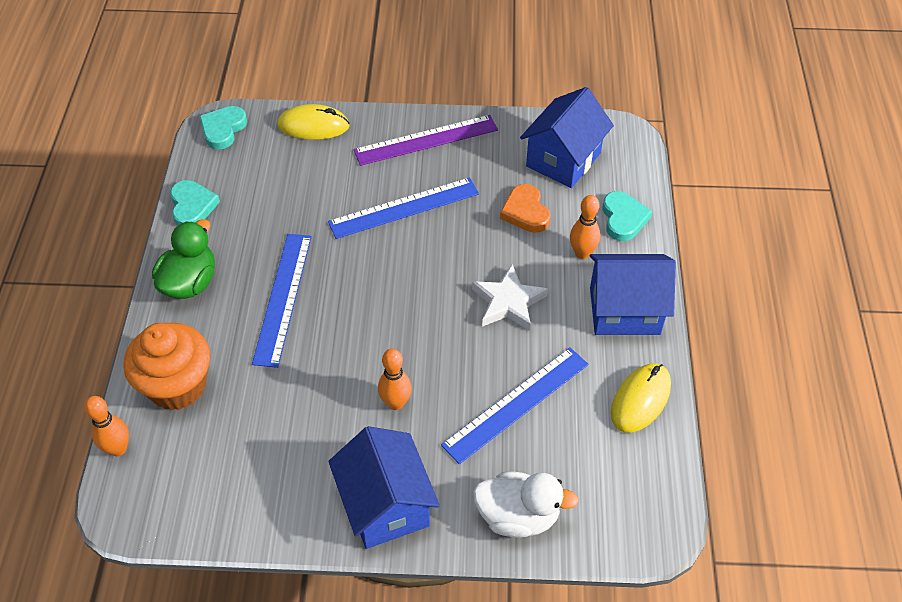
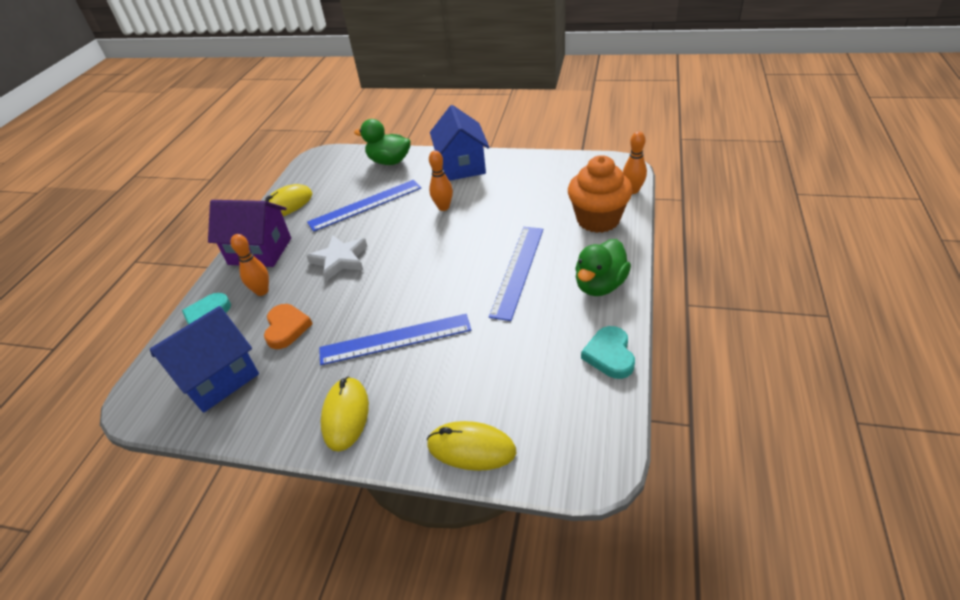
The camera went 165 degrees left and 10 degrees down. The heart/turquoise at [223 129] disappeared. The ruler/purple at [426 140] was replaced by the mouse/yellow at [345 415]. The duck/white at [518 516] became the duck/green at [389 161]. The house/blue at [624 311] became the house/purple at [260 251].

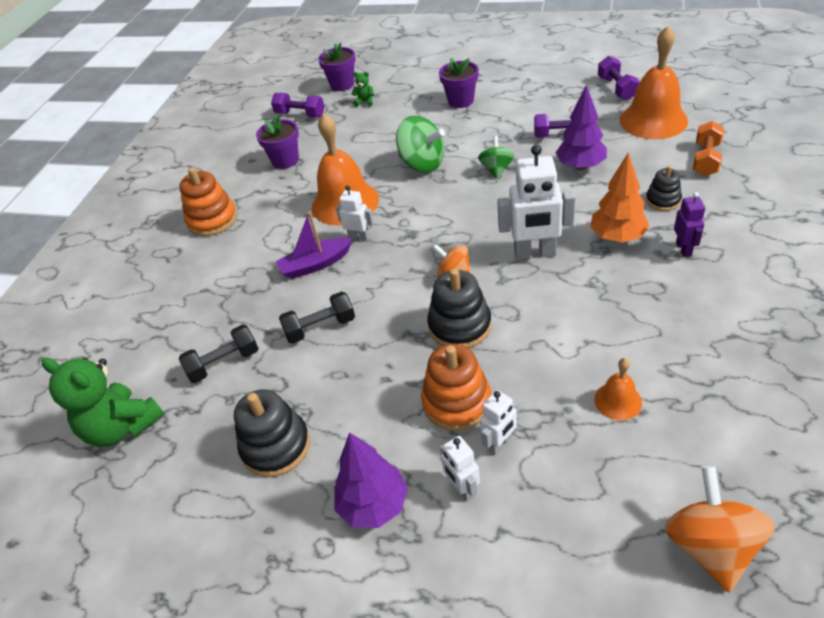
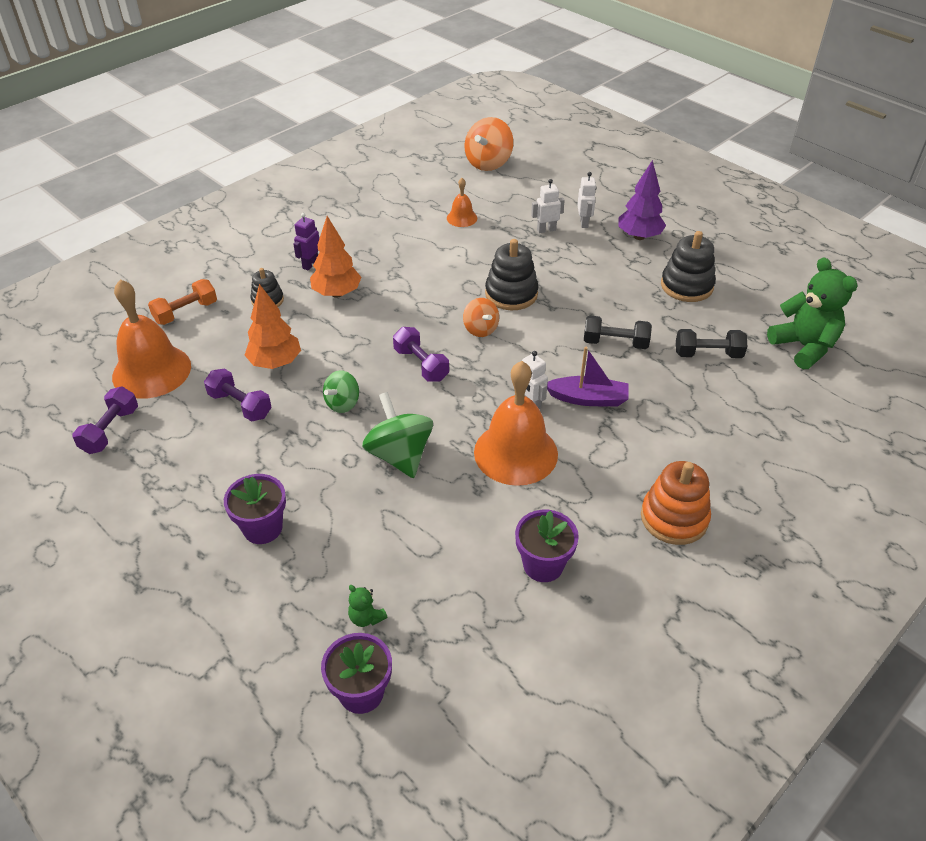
The camera went 155 degrees left and 0 degrees up. The dumbbell/purple moved from [300 114] to [421 364]. The stacking toy/orange at [456 402] disappeared. The robot/white at [535 253] disappeared. The tree/purple at [580 166] became the tree/orange at [275 363].

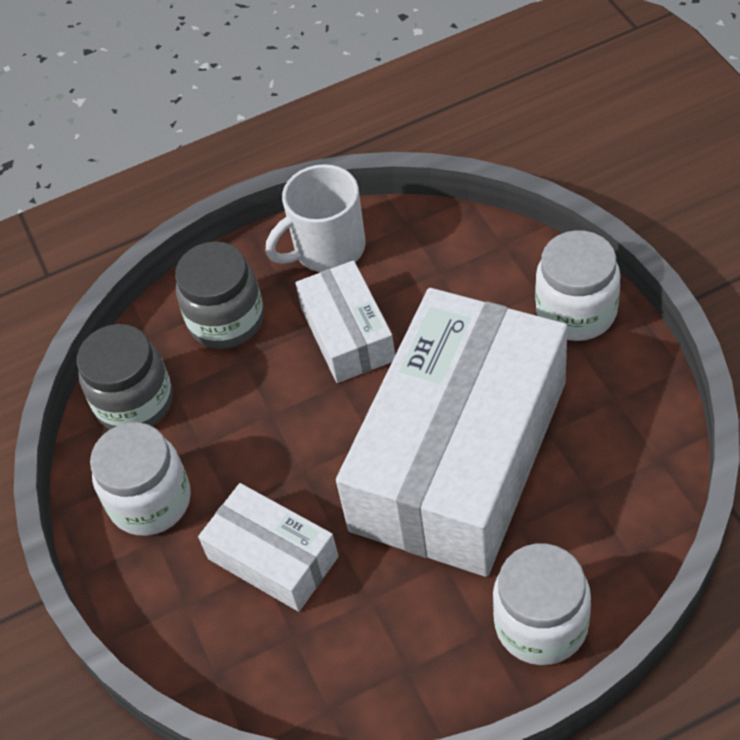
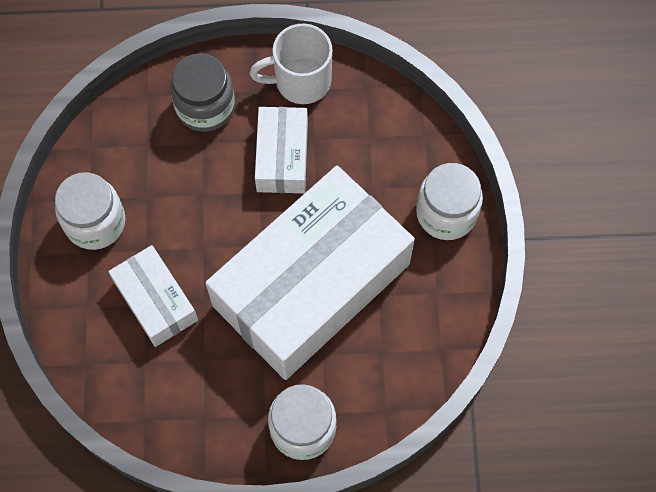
The camera went 15 degrees right and 15 degrees up. The jar/grey at [134 402] disappeared.

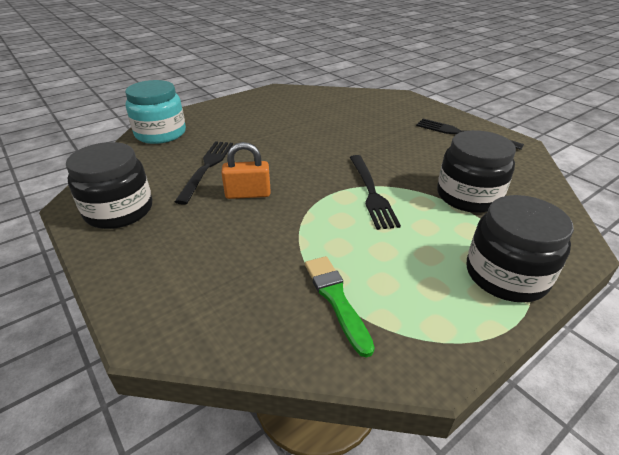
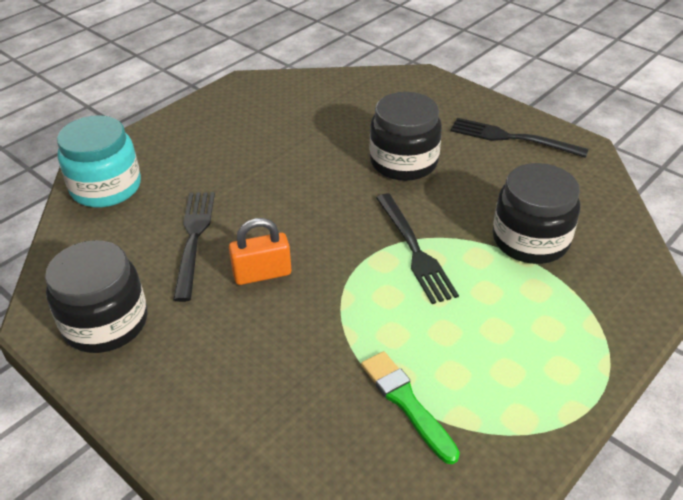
The camera went 10 degrees left and 5 degrees up. The jar/black moved from [506 275] to [403 162].

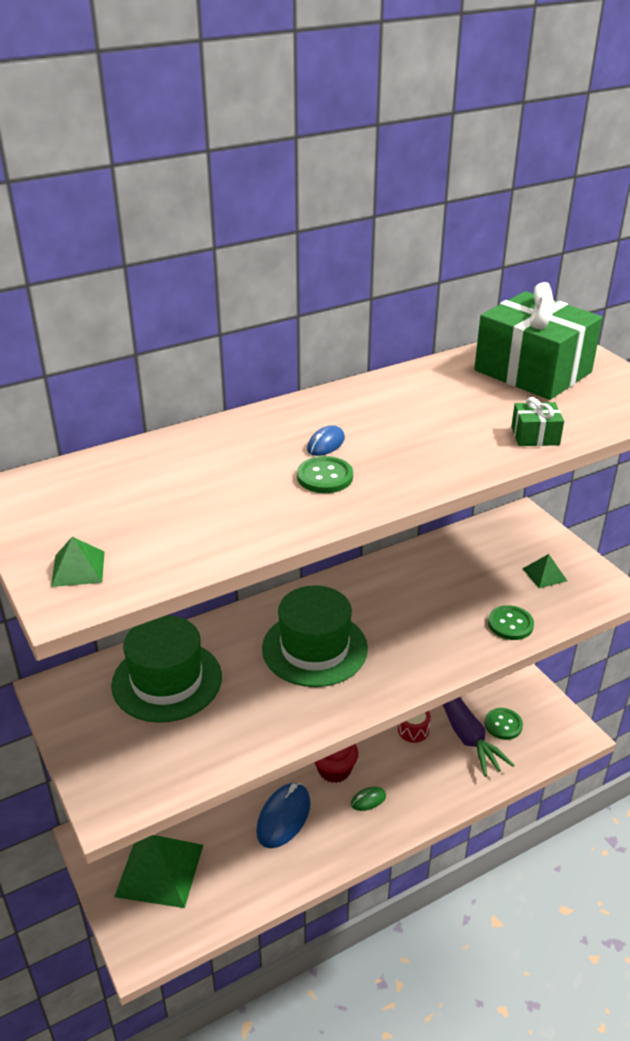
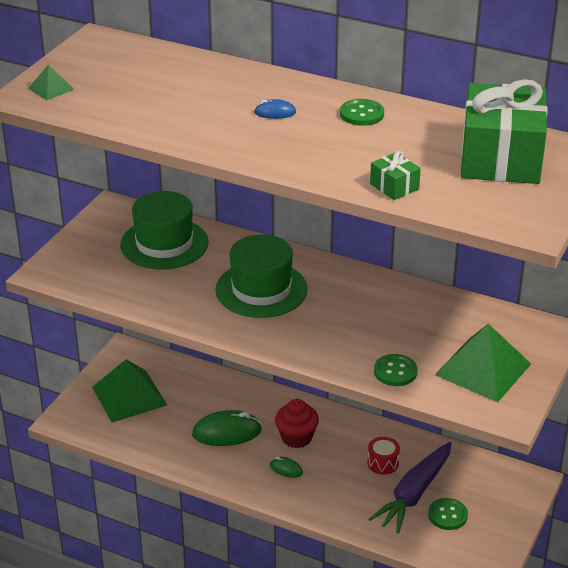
The camera went 55 degrees right and 0 degrees up. The mouse/blue at [283 817] became the mouse/green at [227 432]. The button/green moved from [325 477] to [361 114]. The pyramid/green at [544 574] changed to 2.12 times the size.

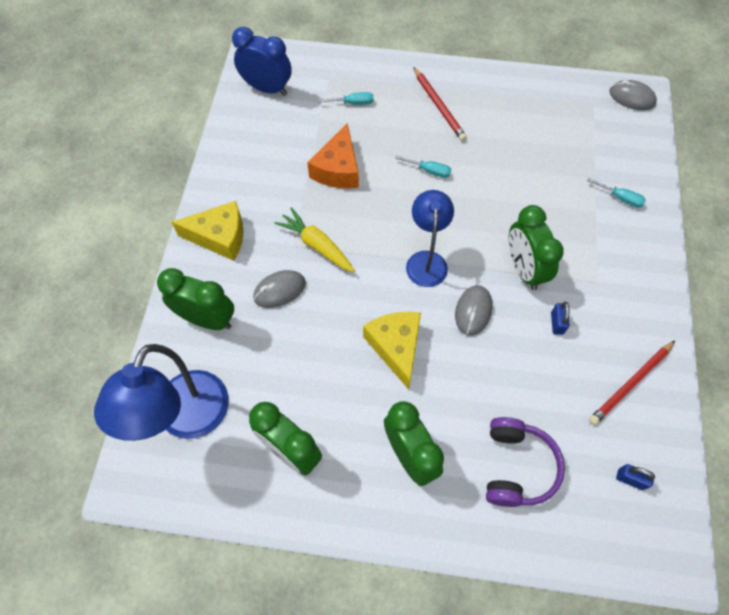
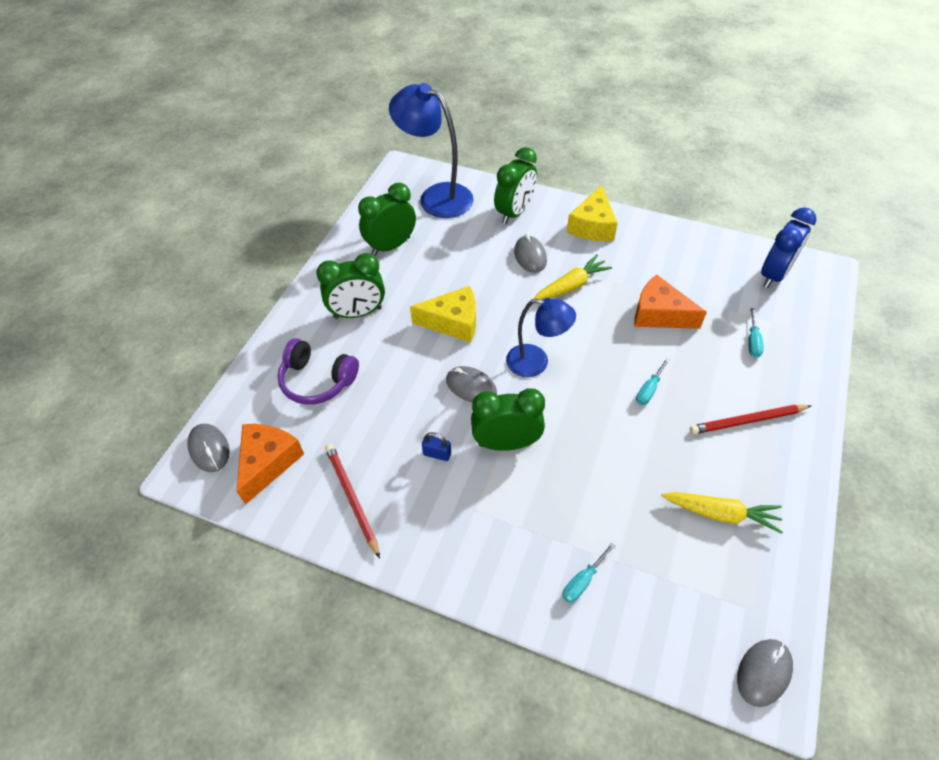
The camera went 105 degrees right and 10 degrees down. The padlock/blue at [630 479] was replaced by the cheese/orange at [268 463]. The mouse/grey at [209 449] appeared. The carrot/yellow at [721 513] appeared.

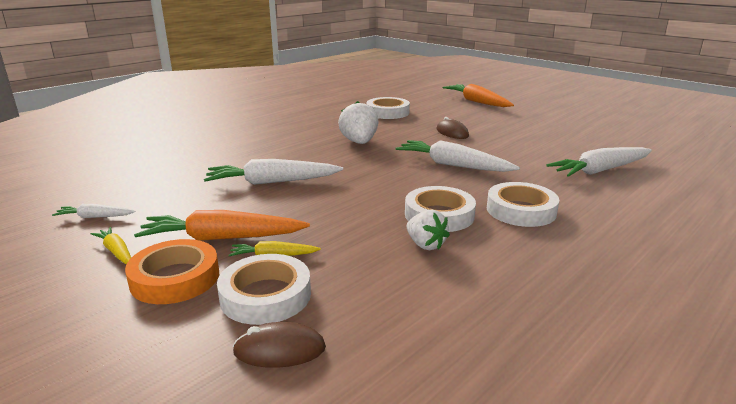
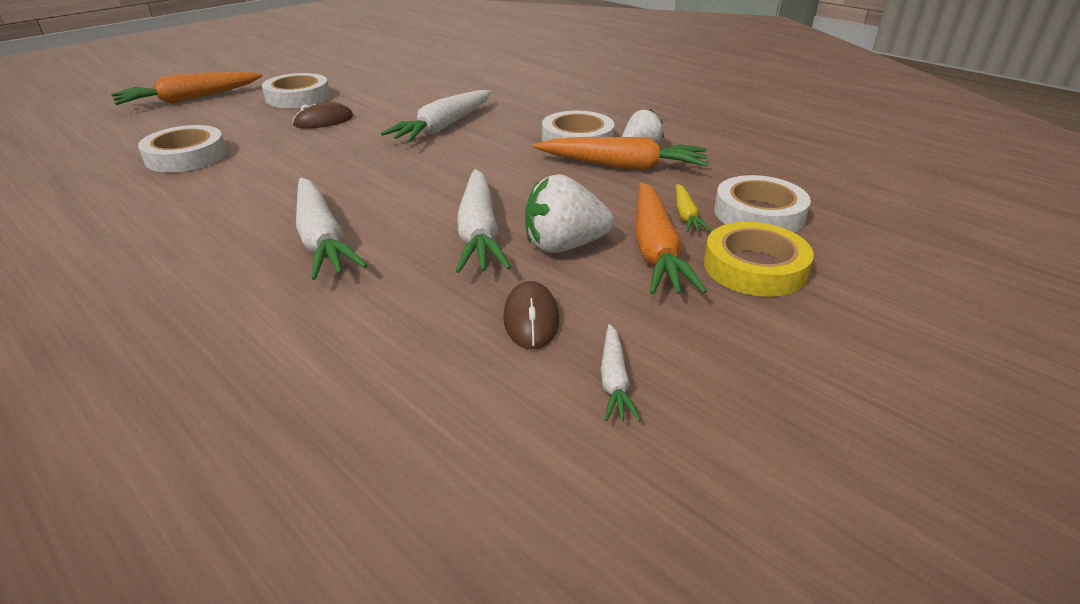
The camera went 90 degrees left and 10 degrees up. The carrot/yellow at [116 252] disappeared. The tape/orange at [175 278] became the tape/yellow at [754 267]. The mouse/brown moved from [279 350] to [531 319]. The strawberry/white moved from [359 142] to [564 246]. The tape/white moved from [521 210] to [298 97]. The carrot/white moved from [601 170] to [322 239]. The carrot/orange at [622 166] appeared.

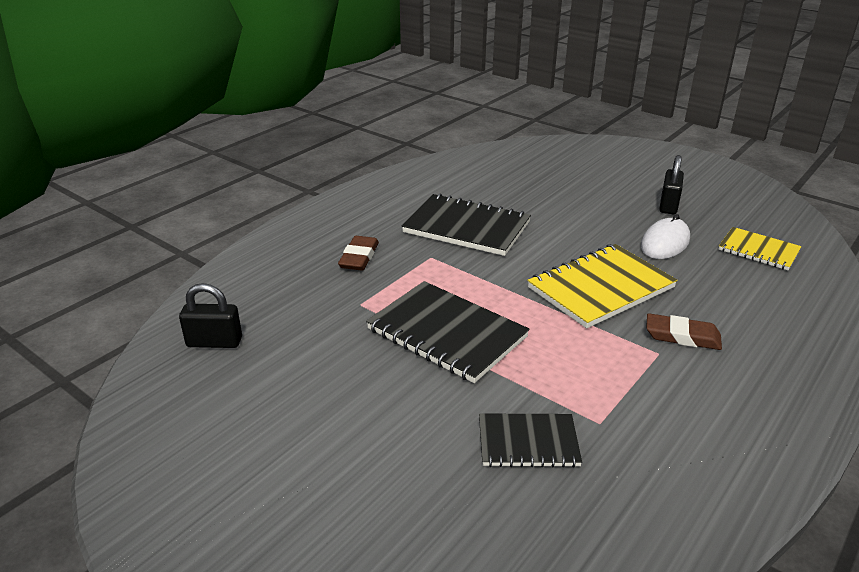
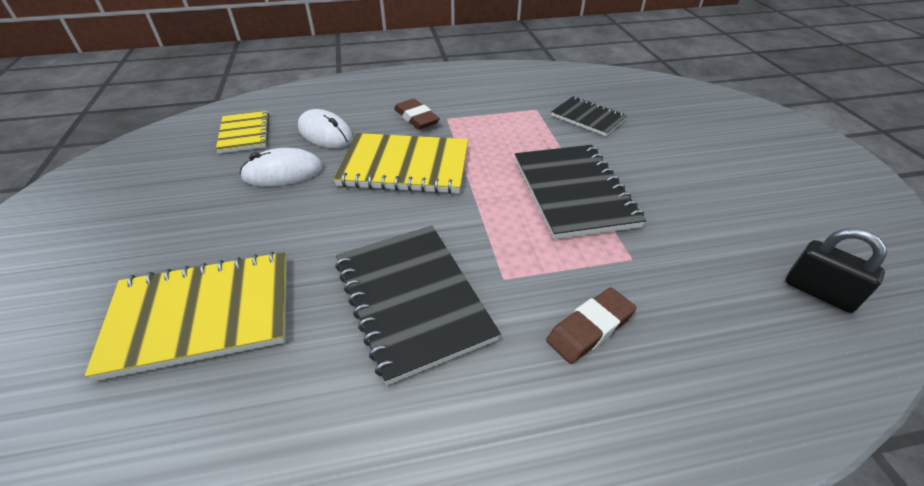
The camera went 140 degrees left and 10 degrees up. The padlock/black at [668 205] disappeared. The notebook/yellow at [201 315] appeared. The mouse/white at [325 133] appeared.

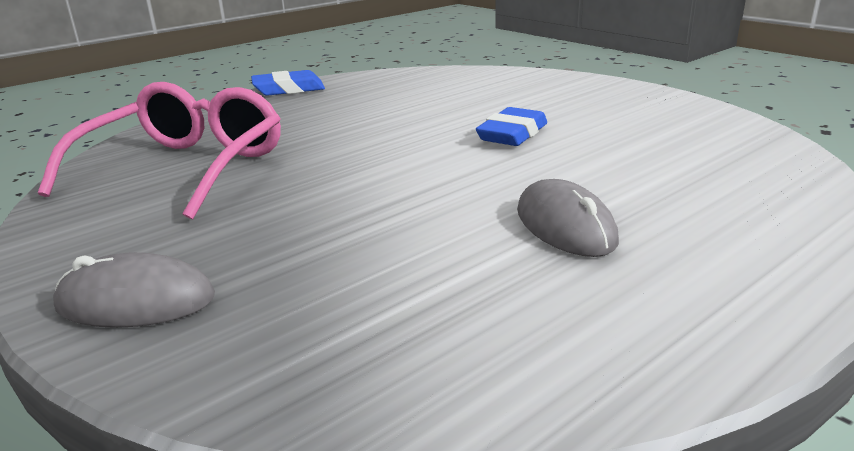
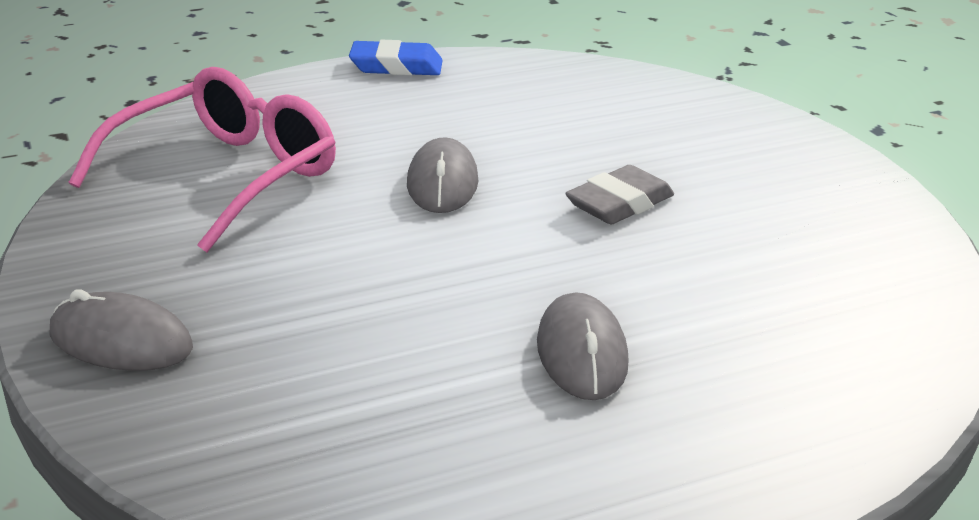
The camera went 15 degrees right and 5 degrees up. The eraser/blue at [512 134] became the eraser/grey at [619 203]. The mouse/grey at [442 183] appeared.

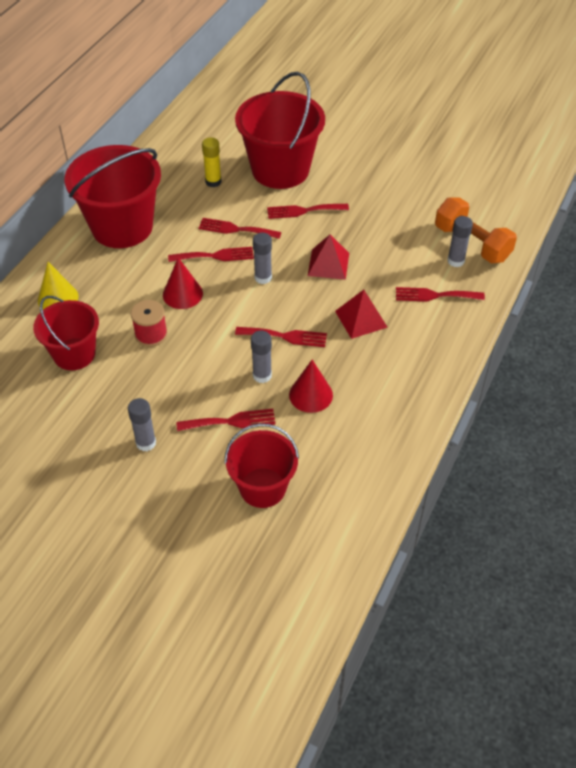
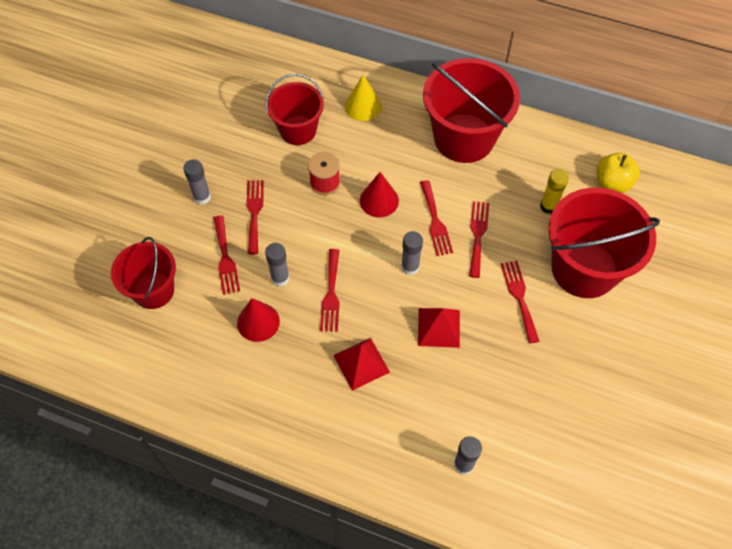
The camera went 85 degrees right and 10 degrees up. The fork/red moved from [434 295] to [254 213]. The dumbbell/orange at [472 243] disappeared. The apple/yellow at [612 183] appeared.

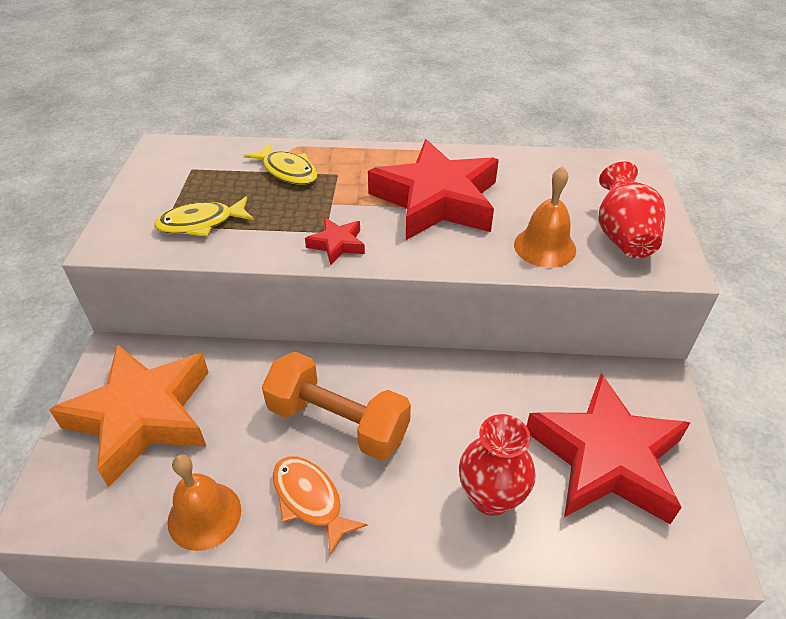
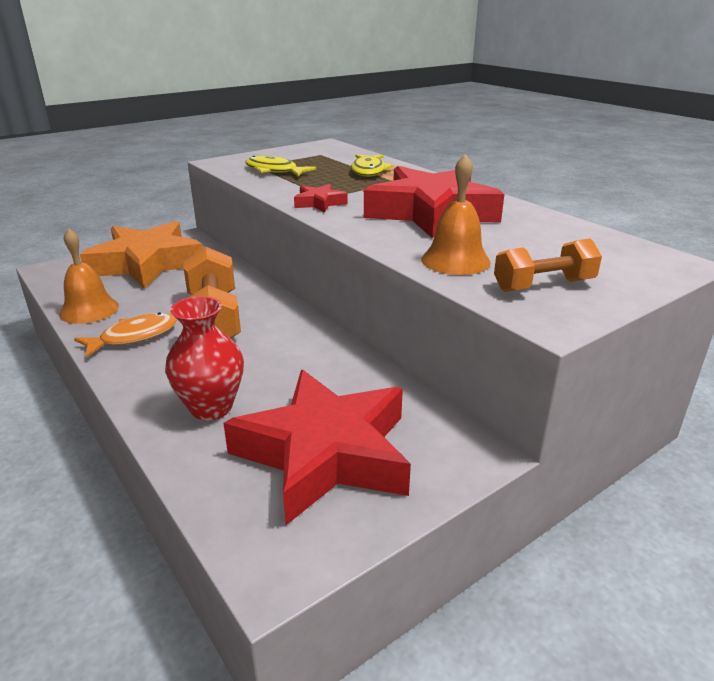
The camera went 50 degrees right and 15 degrees down. The fish/orange at [310 500] turned 45 degrees clockwise. The vase/red at [622 236] was replaced by the dumbbell/orange at [543 285].

